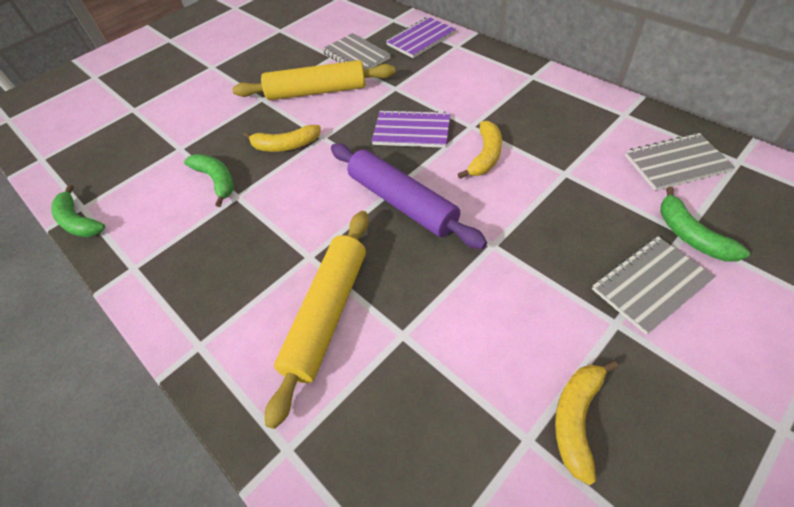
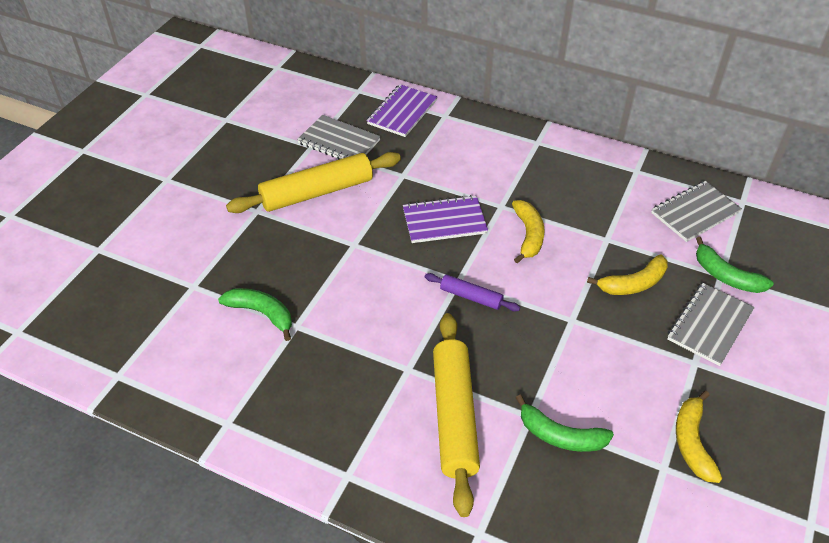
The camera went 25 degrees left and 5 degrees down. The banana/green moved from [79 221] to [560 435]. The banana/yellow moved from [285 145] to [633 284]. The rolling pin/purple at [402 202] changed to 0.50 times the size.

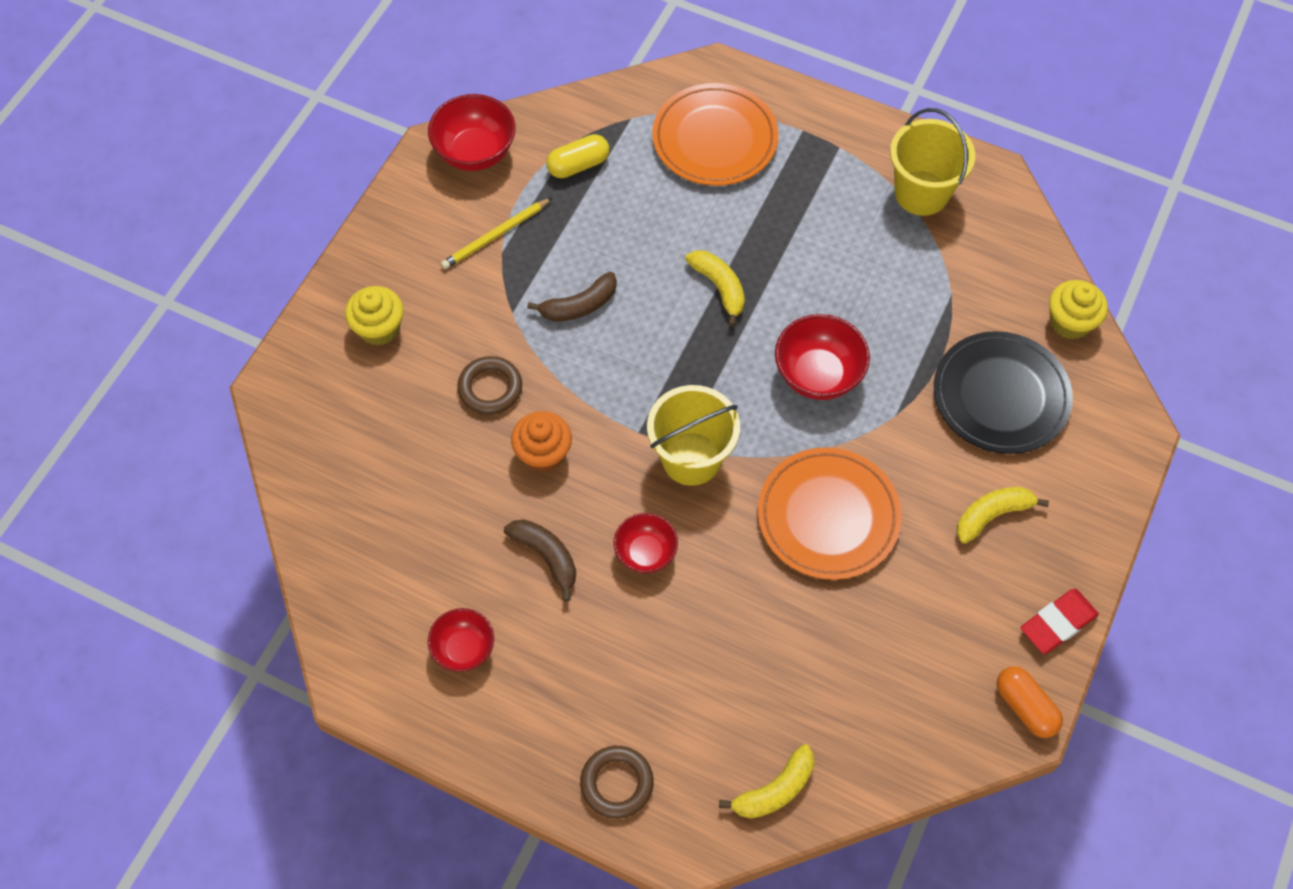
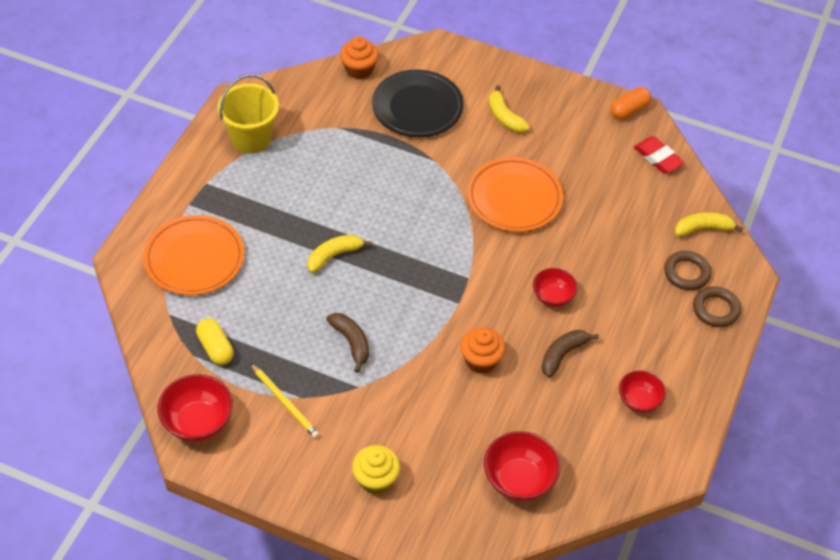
The camera went 95 degrees left and 10 degrees down. The ring/brown moved from [490 388] to [686 273]. The bucket/yellow at [691 458] disappeared. The banana/yellow at [775 790] turned 60 degrees counterclockwise. The bowl/red moved from [818 375] to [519 480]. The eraser/red moved from [1057 623] to [658 158]. The cupcake/yellow at [1070 322] became the cupcake/orange at [359 69].

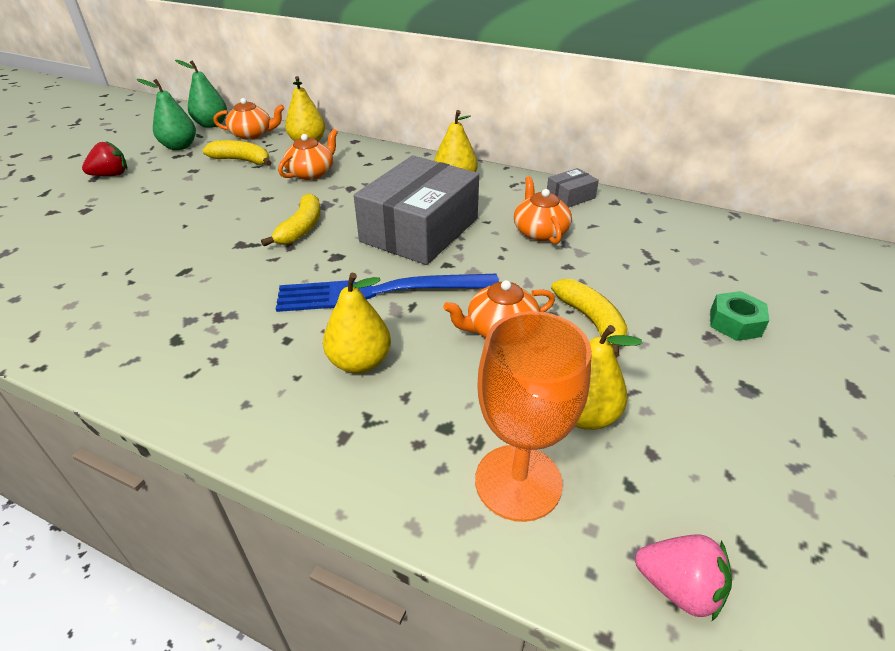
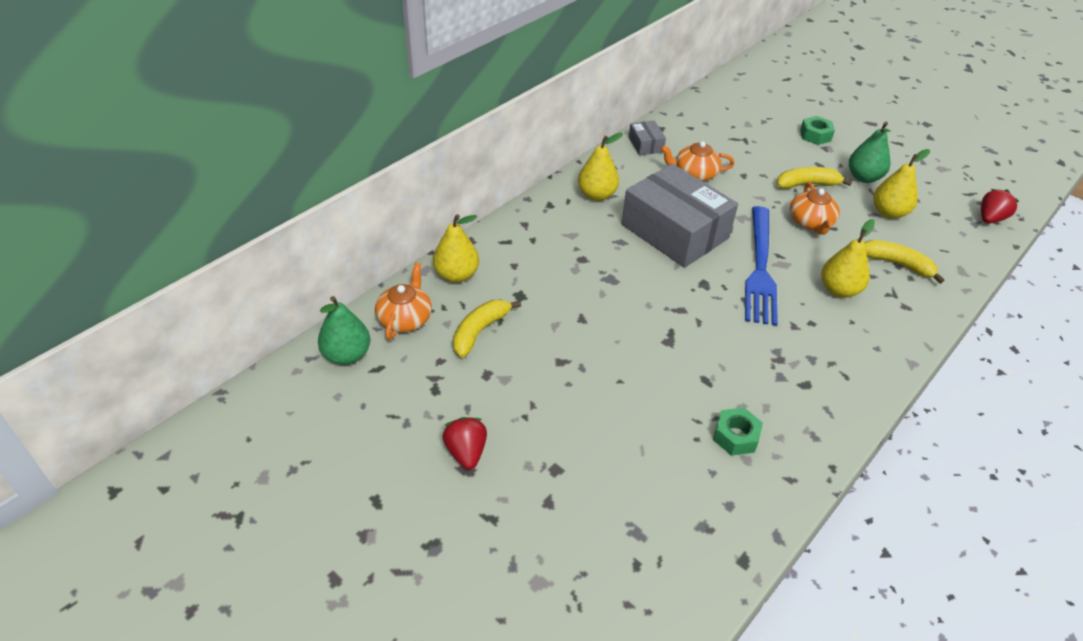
The camera went 75 degrees left and 5 degrees up. The pear/green moved from [179 146] to [863 177]. The banana/yellow moved from [301 228] to [897 264]. The teapot/orange at [311 173] disappeared. The goblet/orange at [518 482] disappeared. The strawberry/pink at [678 587] became the strawberry/red at [990 219]. The nut/green at [735 436] appeared.

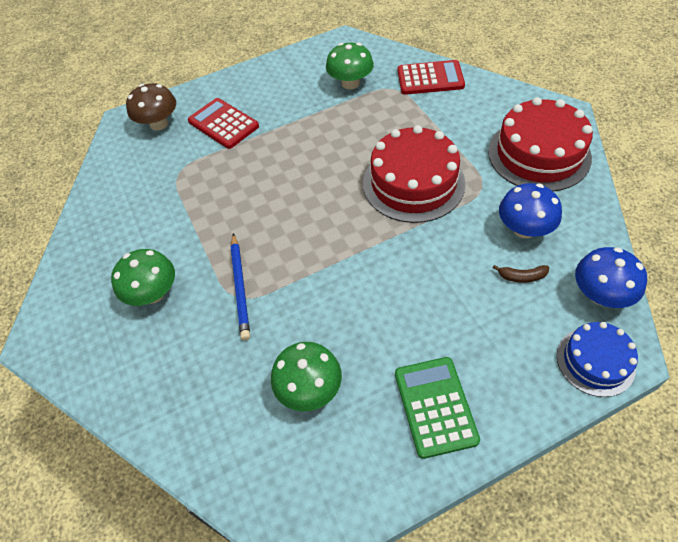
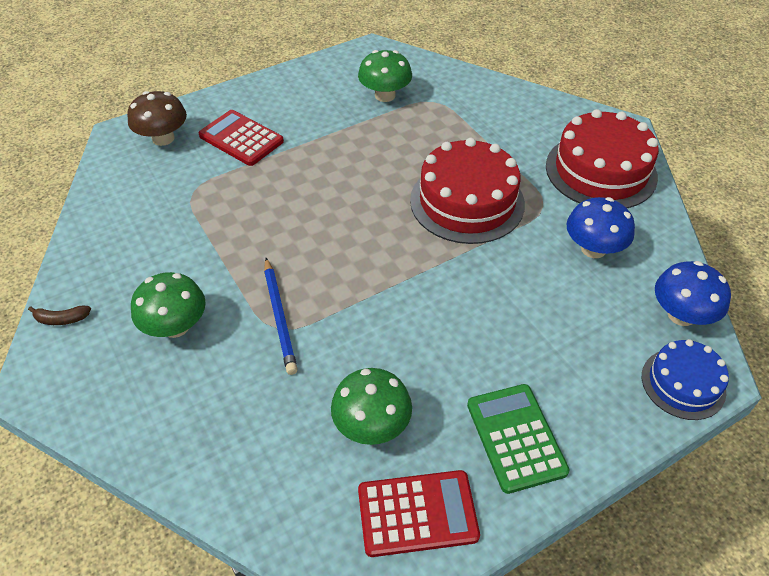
The camera went 10 degrees left and 5 degrees down. The calculator/red moved from [430 78] to [417 513]. The banana/brown moved from [522 276] to [62 319].

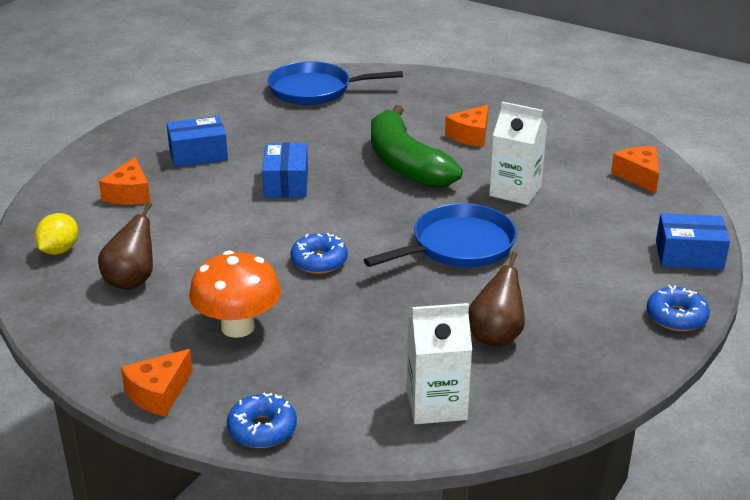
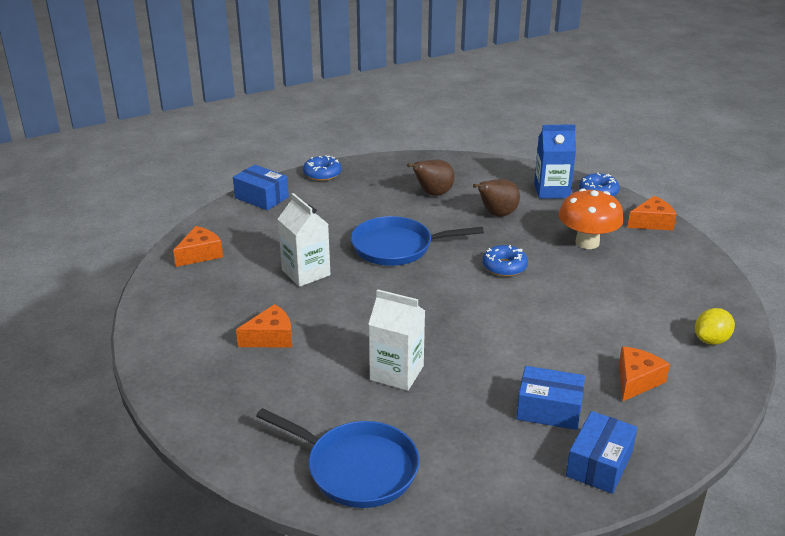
The camera went 150 degrees left and 0 degrees up. The pear/brown moved from [131 281] to [497 214]. The box/blue moved from [286 183] to [599 464]. The banana/green at [405 164] disappeared. The carton/white moved from [436 404] to [396 373]. The cheese/orange at [638 176] turned 150 degrees counterclockwise. The carton/blue at [551 191] appeared.

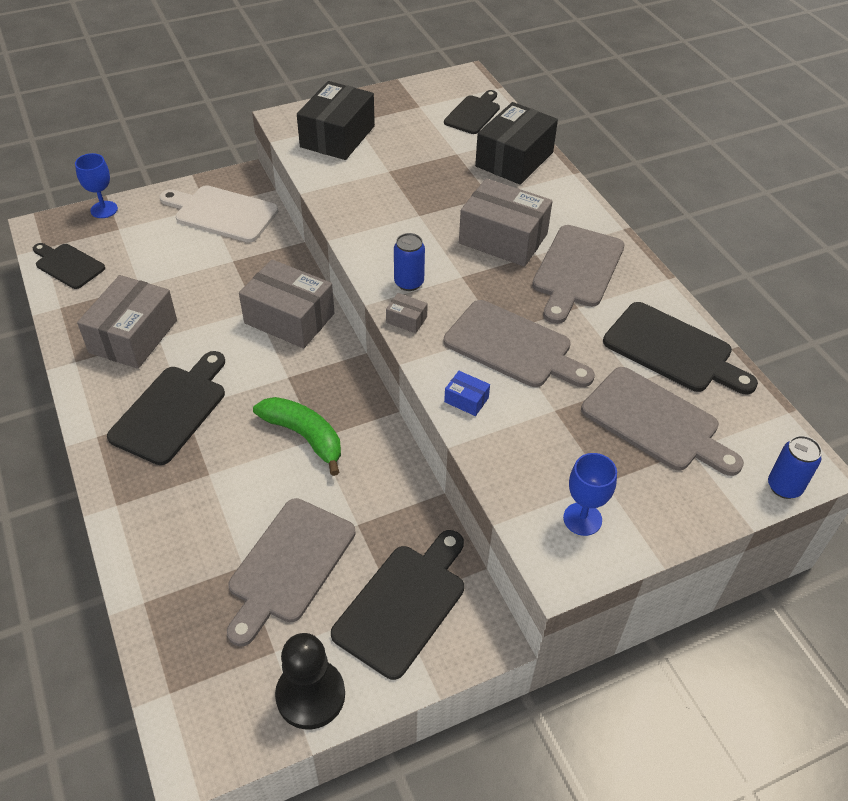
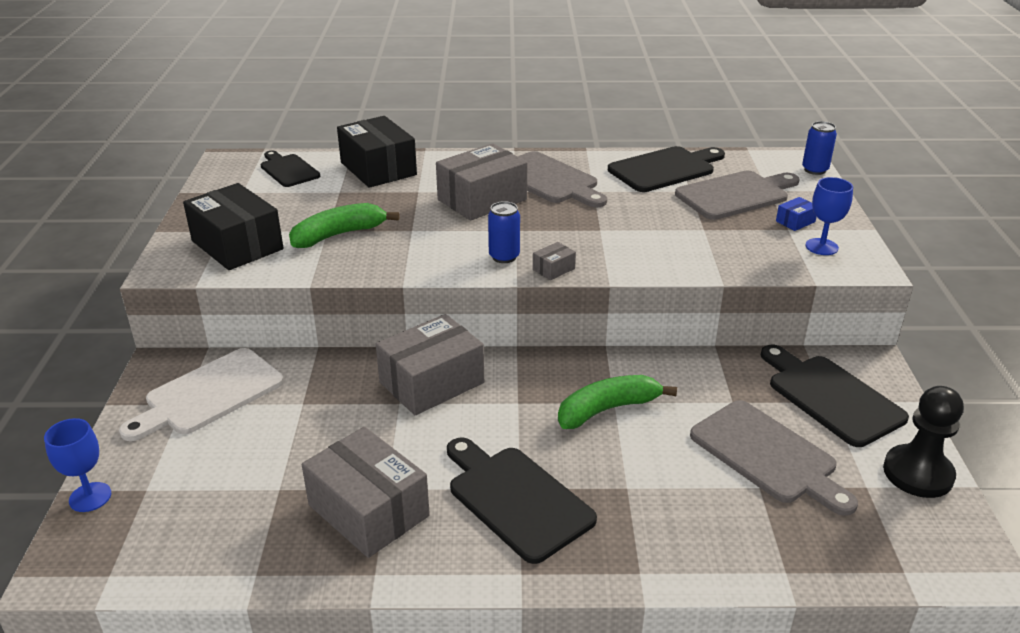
The camera went 65 degrees left and 15 degrees down. The cutting board/black at [68 265] disappeared. The cutting board/grey at [513 346] disappeared. The box/blue moved from [466 400] to [795 221]. The banana/green at [338 235] appeared.

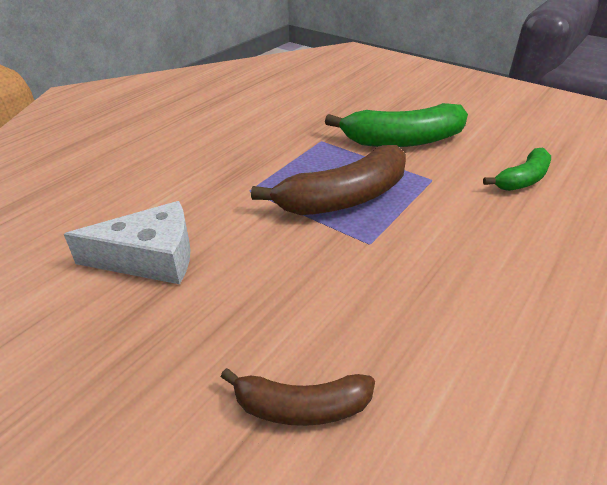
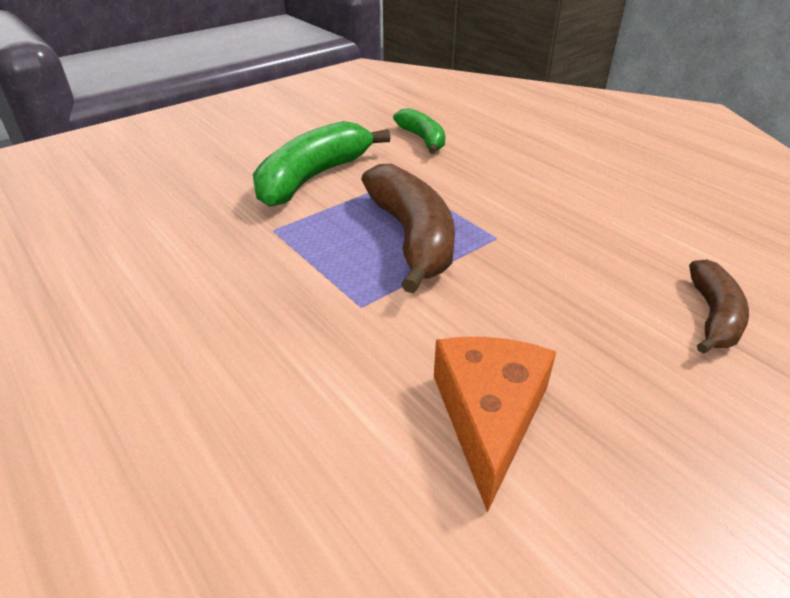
The camera went 75 degrees left and 0 degrees up. The cheese/white at [150 258] became the cheese/orange at [489 416]. The banana/green at [402 140] turned 150 degrees counterclockwise.

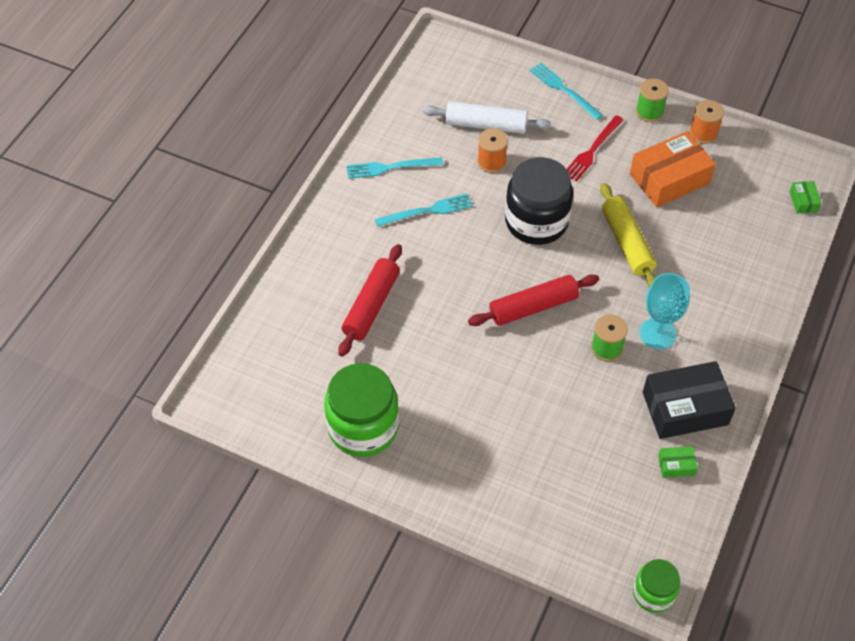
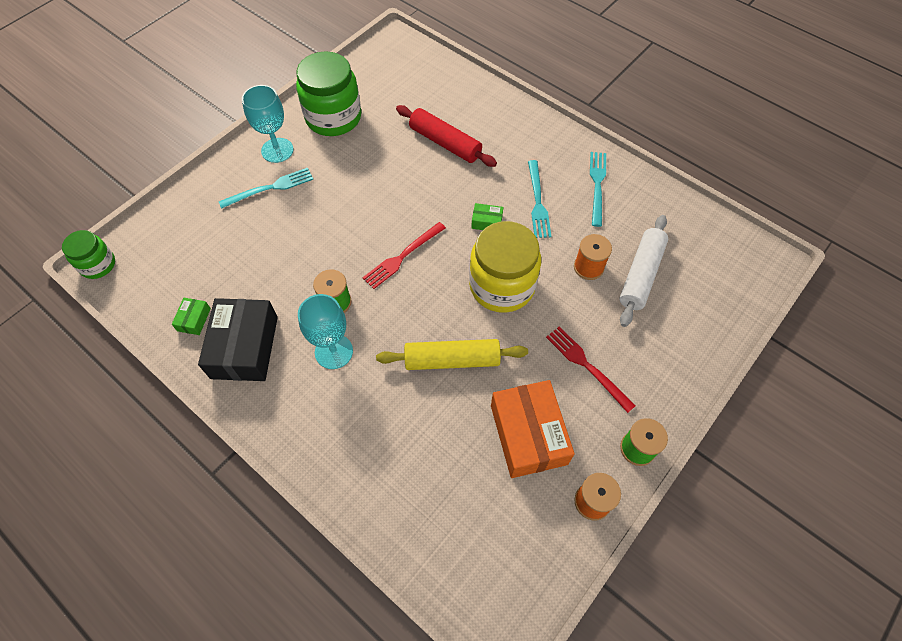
The camera went 105 degrees right and 5 degrees up. The rolling pin/red at [533 307] was replaced by the fork/red at [403 256]. The jar/black at [536 221] became the jar/yellow at [502 286]. The fork/turquoise moved from [564 90] to [270 188]. The box/green moved from [803 201] to [487 222]. The goblet/turquoise at [277 150] appeared.

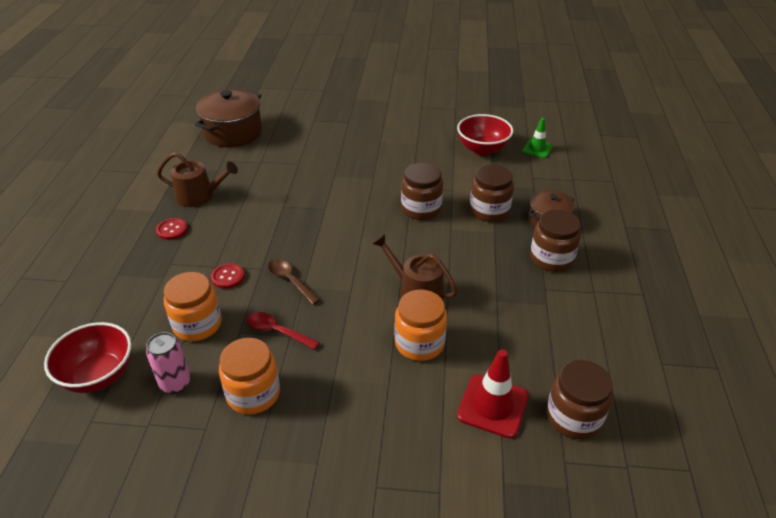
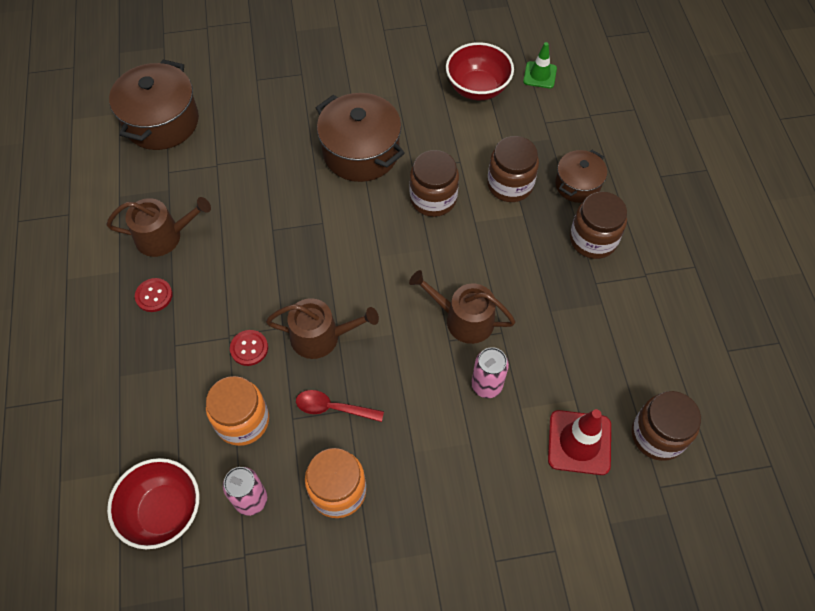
The camera went 15 degrees left and 20 degrees up. The spoon/brown at [290 280] was replaced by the watering can/brown at [321 337]. The jar/orange at [419 343] was replaced by the can/pink at [486 385]. The pot/brown at [361 152] appeared.

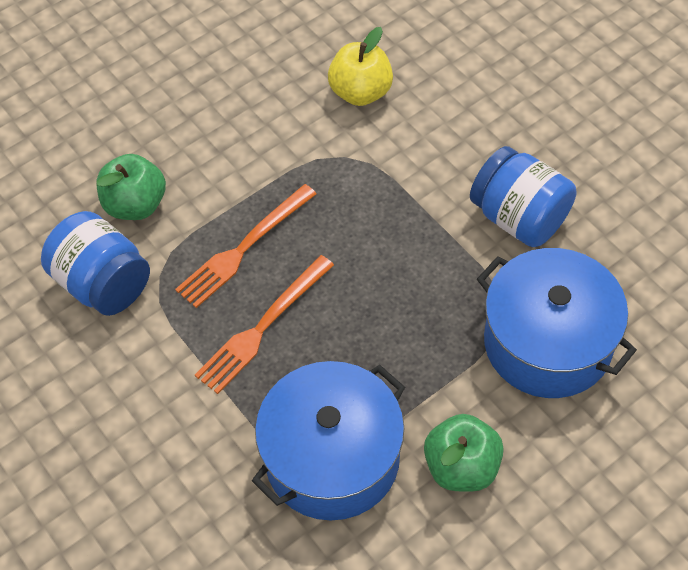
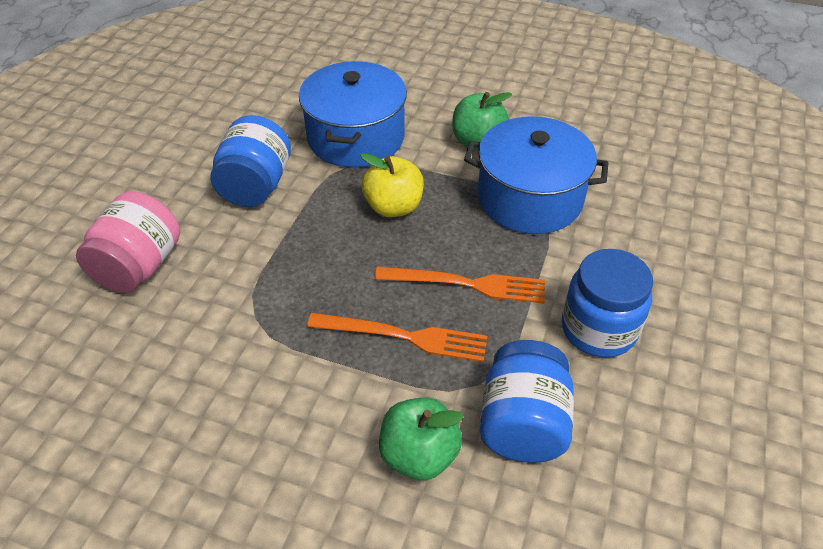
The camera went 125 degrees left and 10 degrees down. The apple/yellow moved from [361 92] to [393 207]. The jar/pink at [139 266] appeared. The jar/blue at [598 329] appeared.

